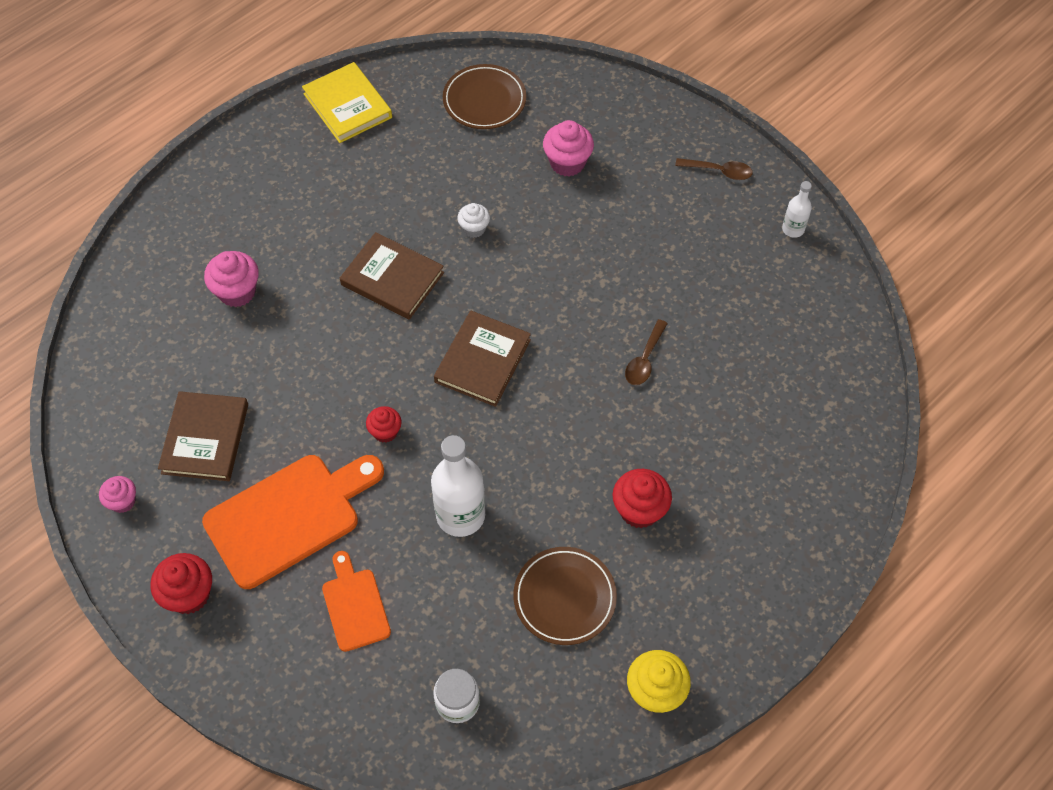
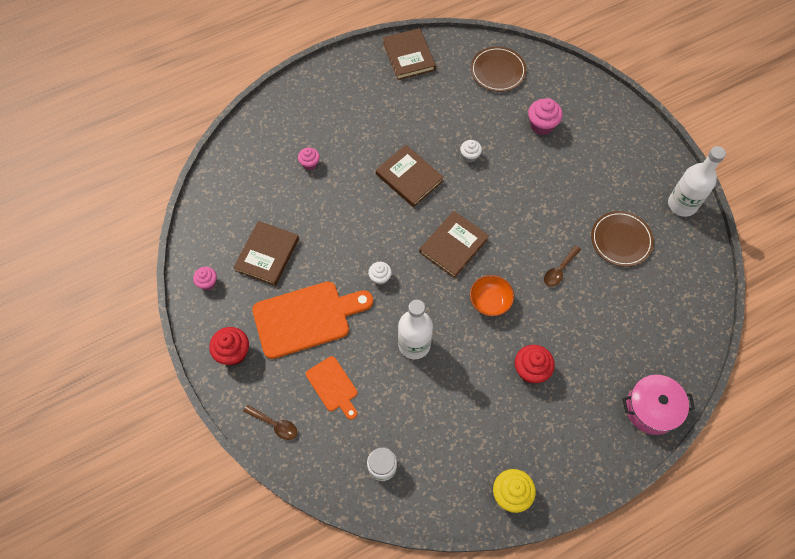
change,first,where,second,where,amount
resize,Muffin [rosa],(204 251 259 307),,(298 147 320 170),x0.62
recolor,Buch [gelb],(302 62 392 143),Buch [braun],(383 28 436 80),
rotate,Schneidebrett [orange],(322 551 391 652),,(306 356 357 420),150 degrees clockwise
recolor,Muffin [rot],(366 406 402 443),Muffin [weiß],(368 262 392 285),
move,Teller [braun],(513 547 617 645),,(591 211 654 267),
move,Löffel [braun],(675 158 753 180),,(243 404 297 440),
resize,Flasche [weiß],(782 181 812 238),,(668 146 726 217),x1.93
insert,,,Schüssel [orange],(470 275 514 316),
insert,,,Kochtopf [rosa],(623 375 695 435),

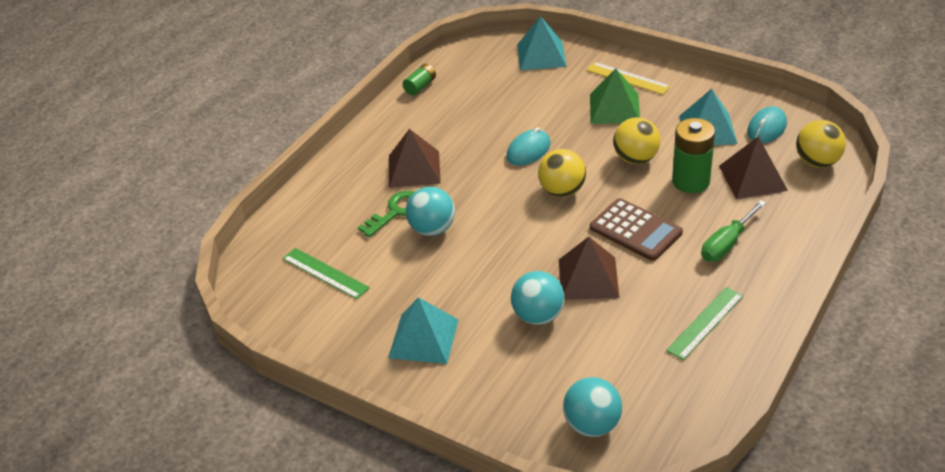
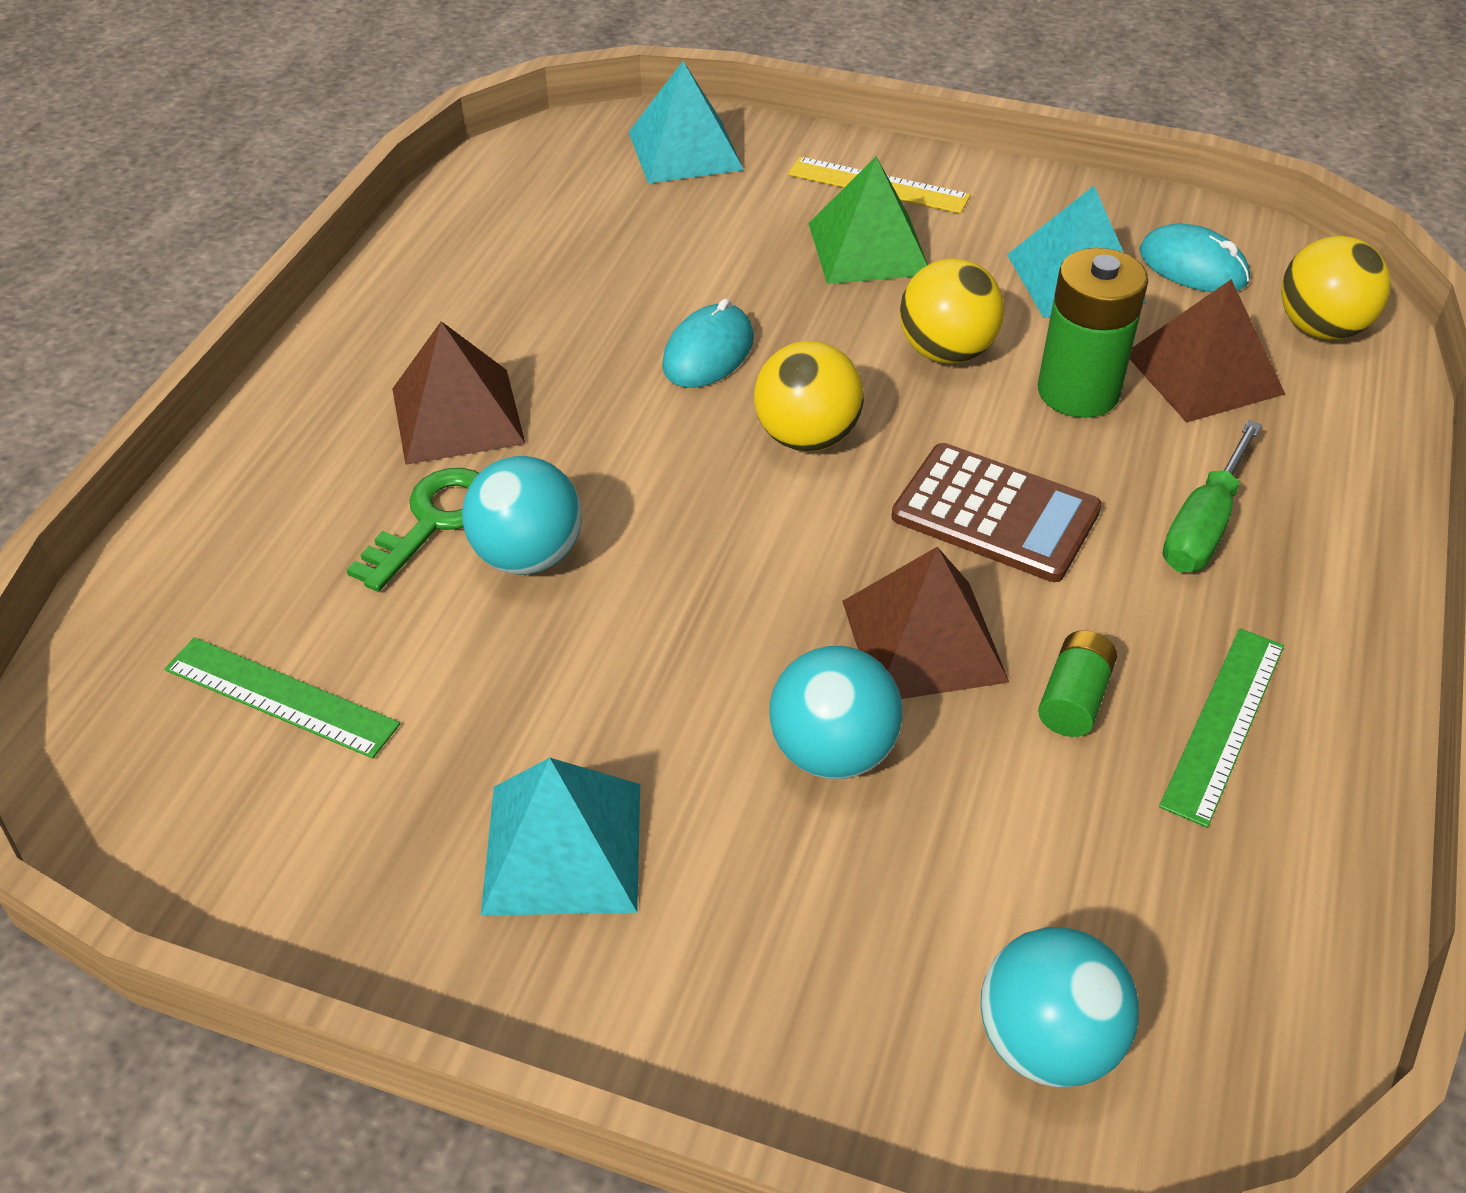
change,first,where,second,where,amount
move,Batterie [grün],(403 64 436 95),,(1038 630 1117 737),
rotate,Computermaus [türkis],(747 106 787 143),,(1139 224 1250 292),75 degrees counterclockwise

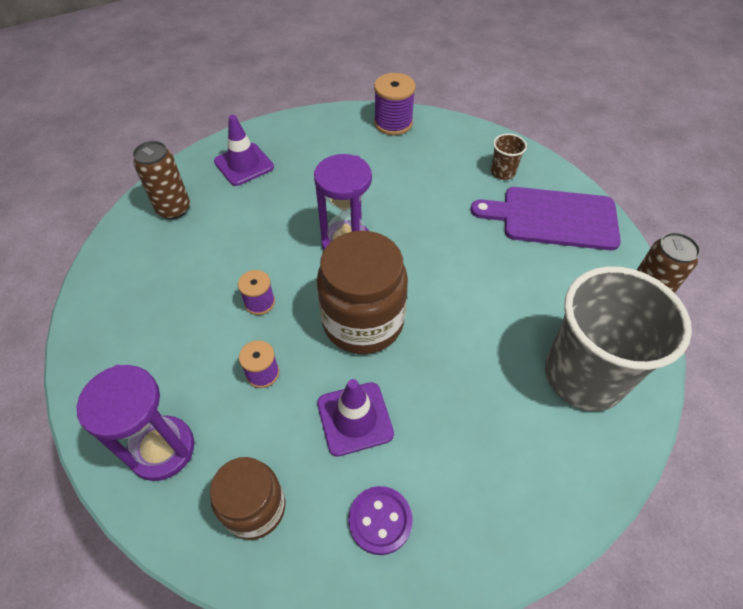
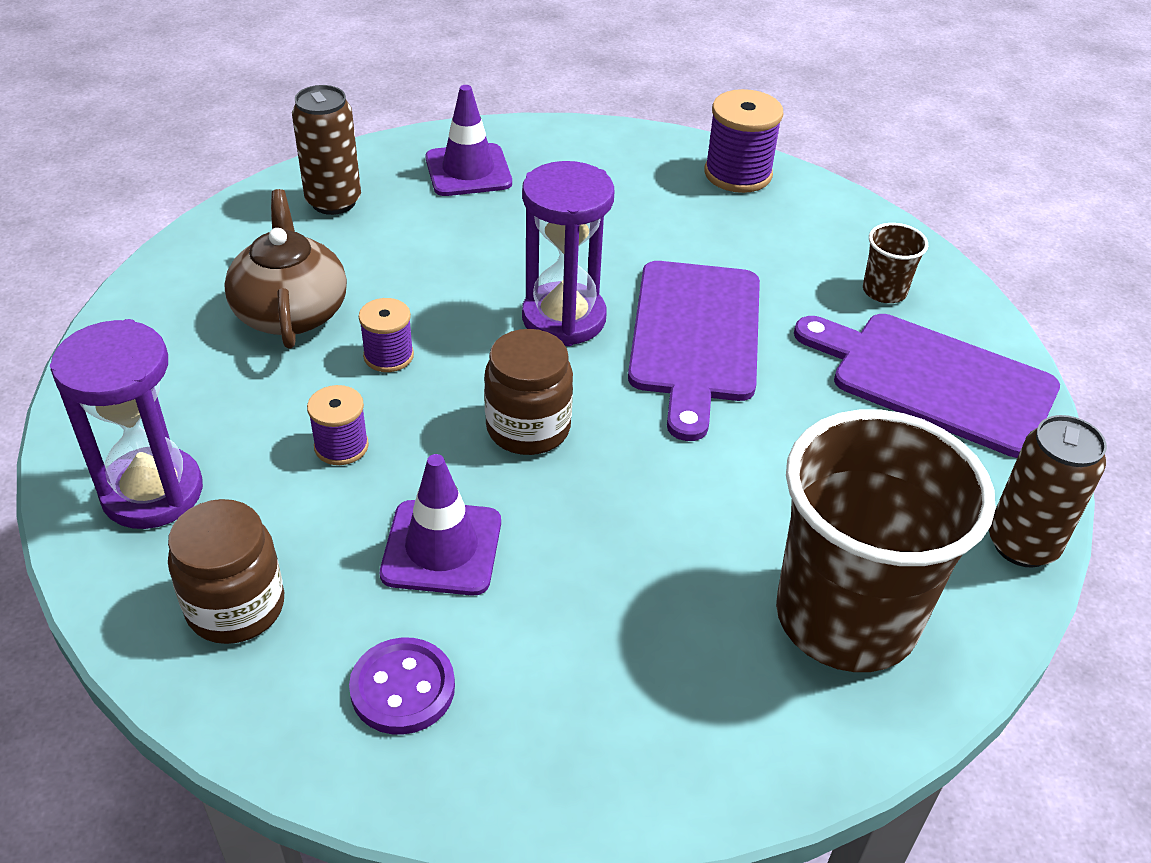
change,first,where,second,where,amount
resize,Einmachglas [braun],(317 231 408 354),,(484 329 573 455),x0.62
recolor,Becher [grau],(545 266 692 411),Becher [braun],(776 410 996 672),
insert,,,Teekanne [braun],(224 189 347 349),
insert,,,Schneidebrett [lila],(628 261 760 441),

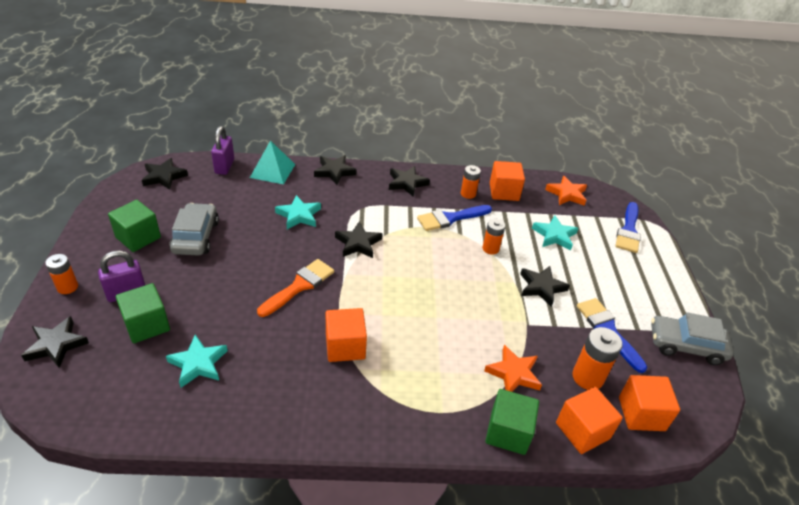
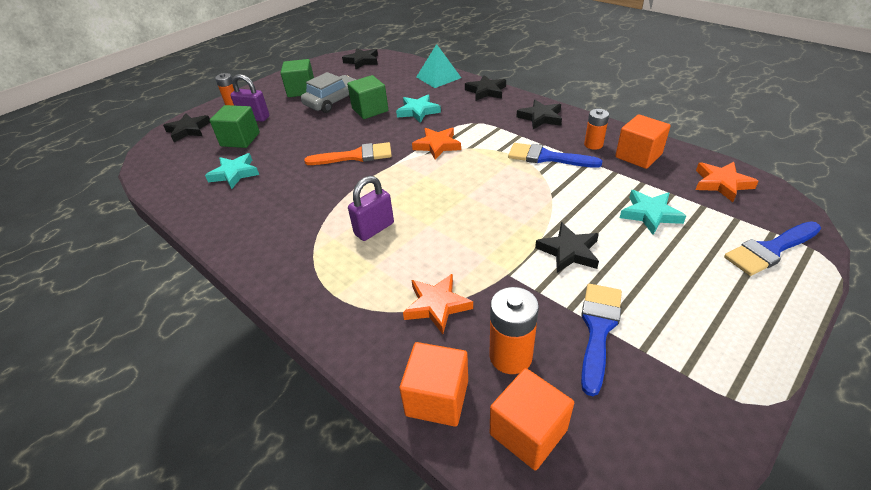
change,first,where,second,where,amount
move,Vorhängeschloss [lila],(211 126 234 175),,(348 176 394 241),
delete,Kubus [orange],(326 308 367 362),,,
recolor,Stern [schwarz],(335 222 383 258),Stern [orange],(412 128 461 160),
delete,Batterie [orange],(482 219 505 255),,,
move,Kubus [grün],(485 389 539 455),,(347 75 388 119),
delete,Auto [grau],(651 312 734 365),,,

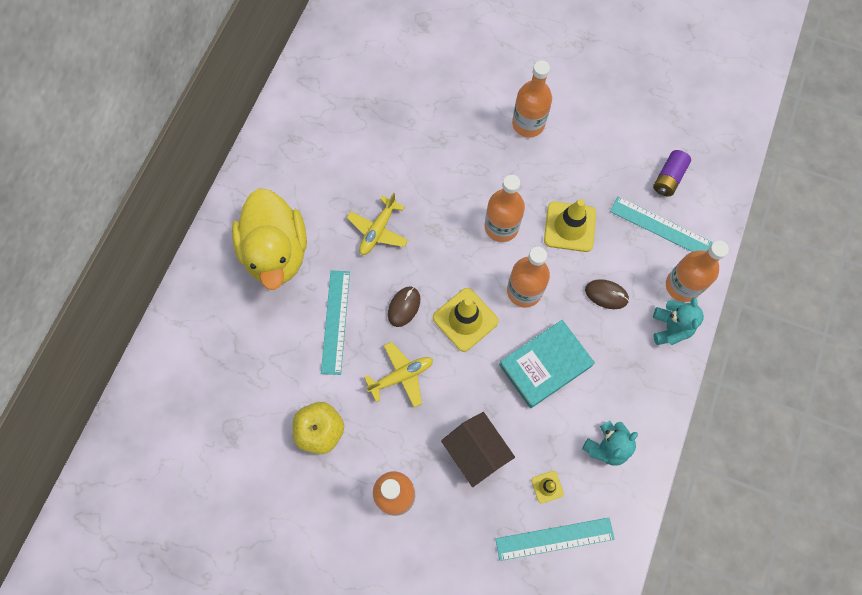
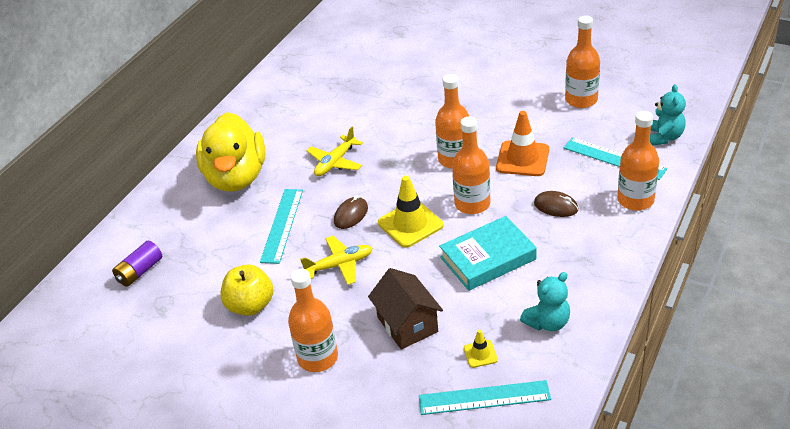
change,first,where,second,where,amount
move,Flasche [orange],(512 61 552 137),,(565 15 600 108),
recolor,Leitkegel [gelb],(544 199 596 252),Leitkegel [orange],(496 111 549 176),
move,Batterie [lila],(653 150 691 196),,(112 241 162 287),
move,Teddybär [türkis],(653 297 704 345),,(650 84 686 146),

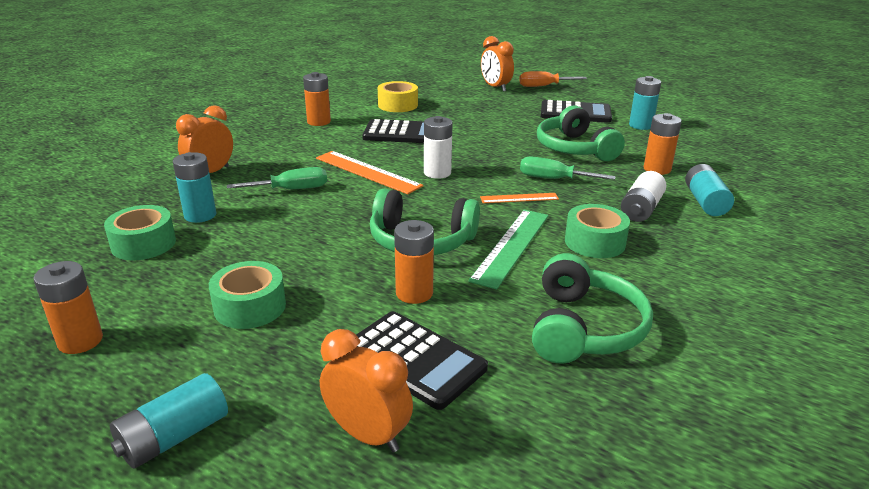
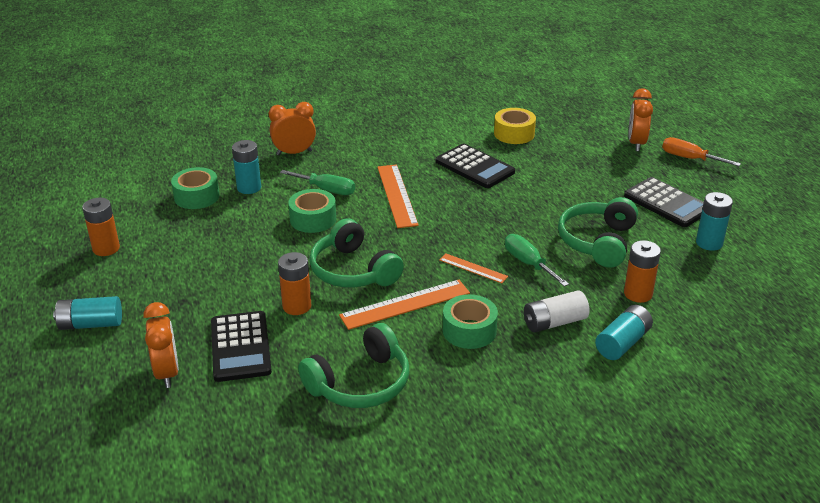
change,first,where,second,where,amount
move,Klebeband [grün],(209 261 286 329),,(288 189 336 233),
delete,Batterie [orange],(303 72 331 126),,,
delete,Batterie [weiß],(424 116 453 179),,,
recolor,Lineal [grün],(468 210 549 289),Lineal [orange],(339 280 470 330),

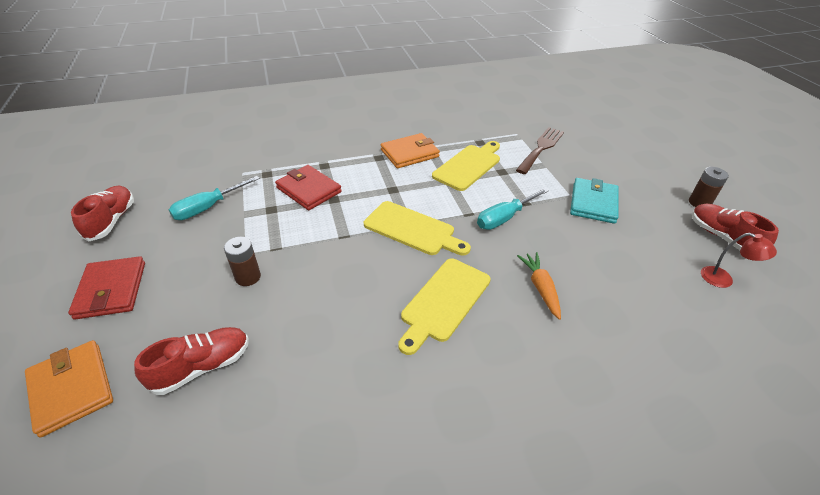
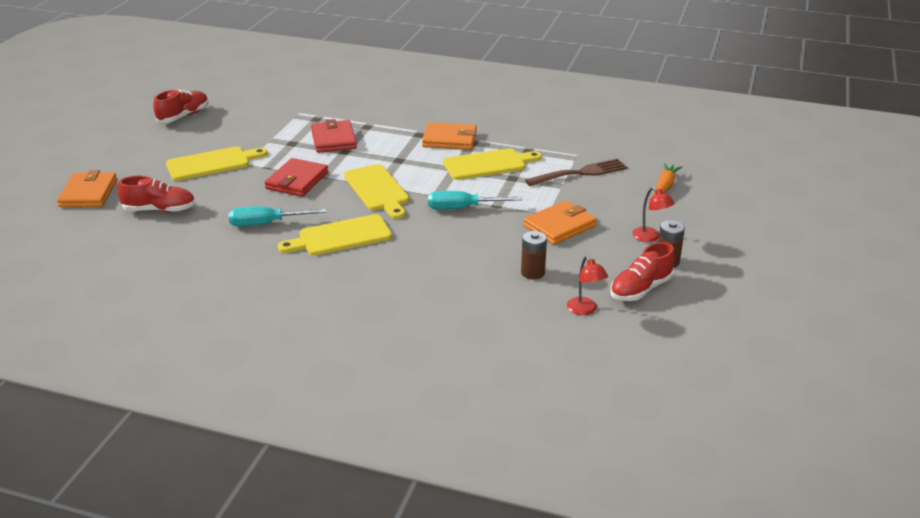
change,first,where,second,where,amount
move,Geldbörse [rot],(68 256 145 320),,(265 158 328 197),
move,Schraubenzieher [türkis],(169 176 260 220),,(229 206 327 227),
move,Batterie [braun],(224 237 261 286),,(521 231 547 279),
move,Karotte [orange],(517 252 561 320),,(653 163 682 195),
recolor,Geldbörse [türkis],(570 178 619 224),Geldbörse [orange],(523 200 596 245),
rotate,Schuh [rot],(692 203 779 250),,(610 242 675 301),135 degrees counterclockwise
insert,,,Schneidebrett [gelb],(166 146 268 181),
insert,,,Lampe [rot],(632 187 675 242),

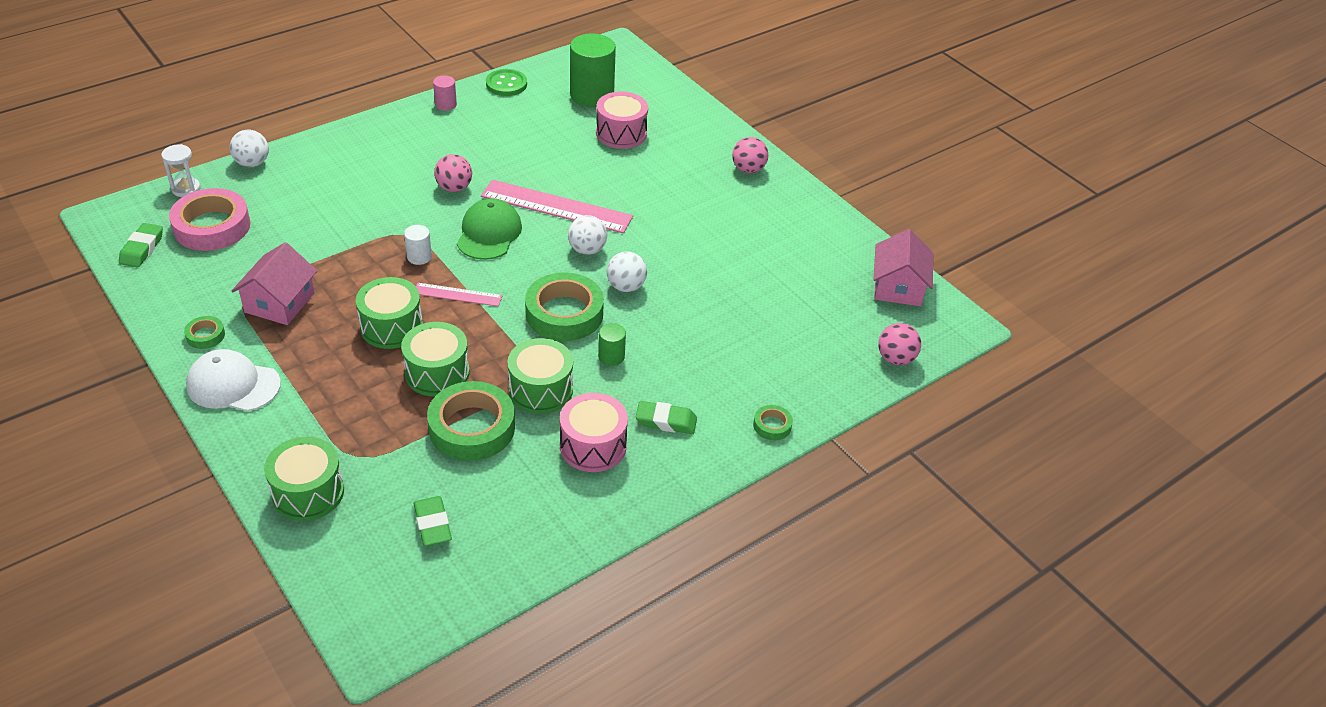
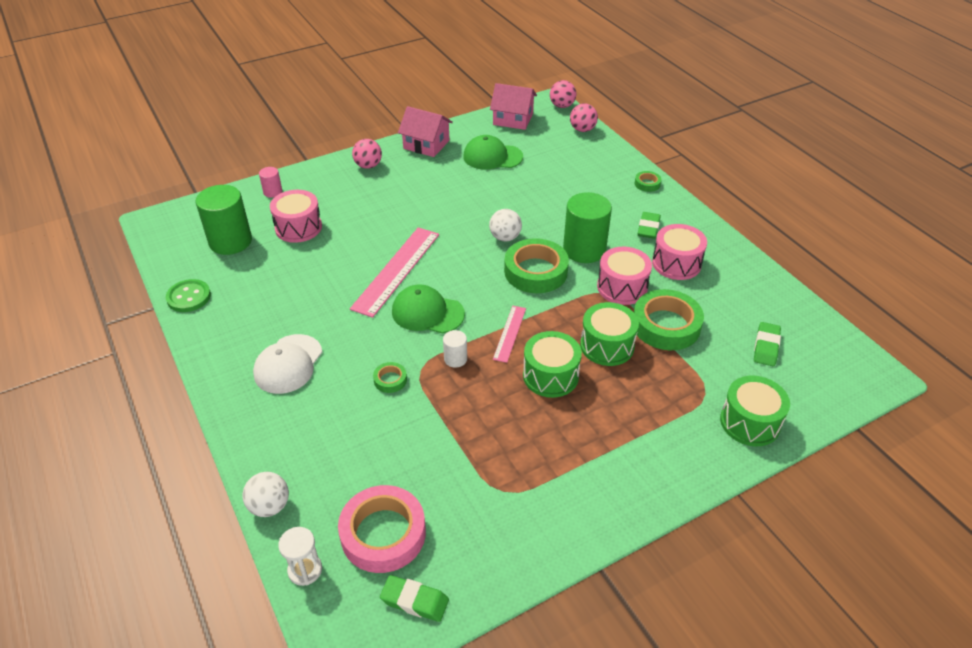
change,first,where,second,where,amount
move,Klebeband [grün],(184 316 225 349),,(373 362 407 393),
move,Kappe [weiß],(186 349 281 411),,(253 334 322 394),
move,Haus [rosa],(232 242 317 325),,(398 106 453 157),
rotate,Radiergummi [grün],(413 496 452 546),,(754 322 781 366),60 degrees counterclockwise
move,Vollzylinder [rosa],(433 76 457 111),,(259 167 282 198),
move,Ball [rosa],(434 154 472 192),,(550 80 576 108),
recolor,Trommel [grün],(507 338 573 414),Trommel [rosa],(597 247 652 305),
delete,Ball [weiß],(568 215 607 255),,,
resize,Vollzylinder [grün],(598 323 626 366),,(563 192 612 263),x2.10
insert,,,Kappe [grün],(463 135 523 170),

